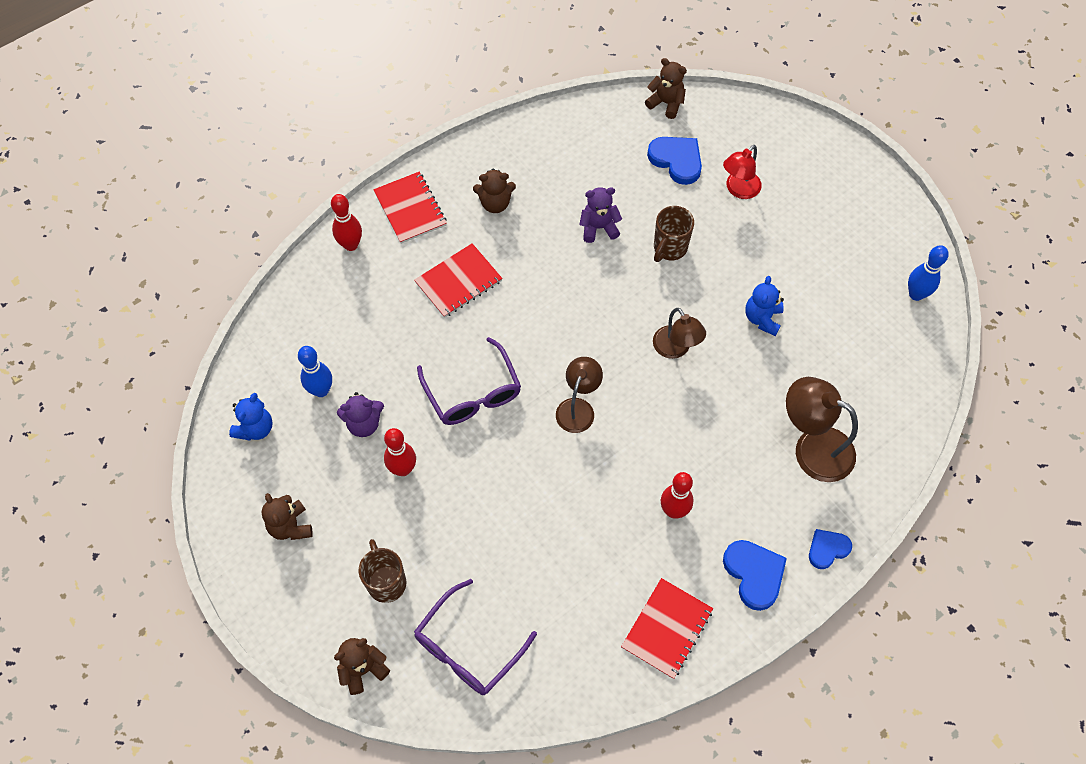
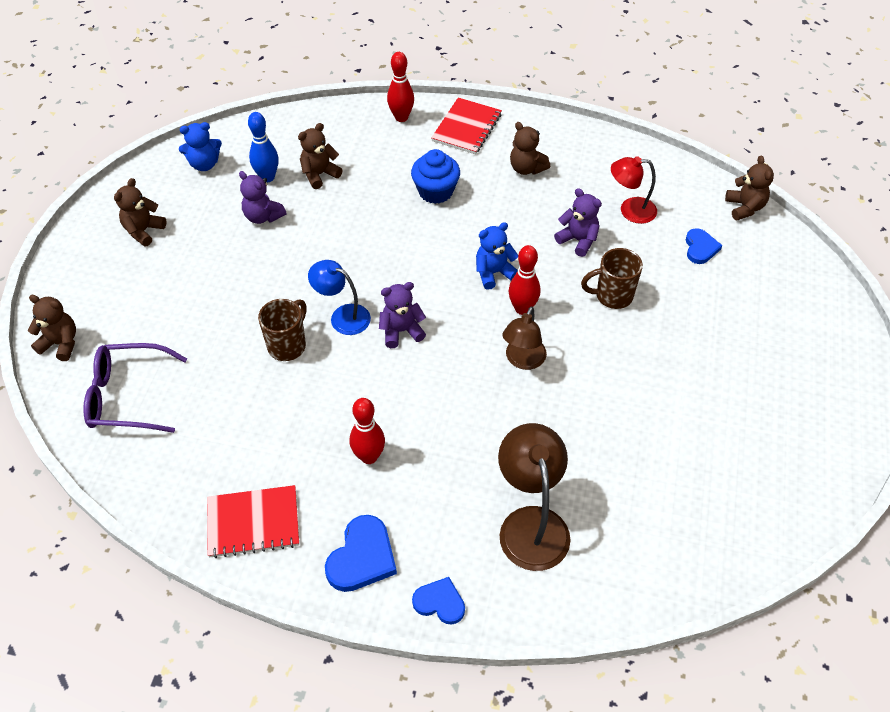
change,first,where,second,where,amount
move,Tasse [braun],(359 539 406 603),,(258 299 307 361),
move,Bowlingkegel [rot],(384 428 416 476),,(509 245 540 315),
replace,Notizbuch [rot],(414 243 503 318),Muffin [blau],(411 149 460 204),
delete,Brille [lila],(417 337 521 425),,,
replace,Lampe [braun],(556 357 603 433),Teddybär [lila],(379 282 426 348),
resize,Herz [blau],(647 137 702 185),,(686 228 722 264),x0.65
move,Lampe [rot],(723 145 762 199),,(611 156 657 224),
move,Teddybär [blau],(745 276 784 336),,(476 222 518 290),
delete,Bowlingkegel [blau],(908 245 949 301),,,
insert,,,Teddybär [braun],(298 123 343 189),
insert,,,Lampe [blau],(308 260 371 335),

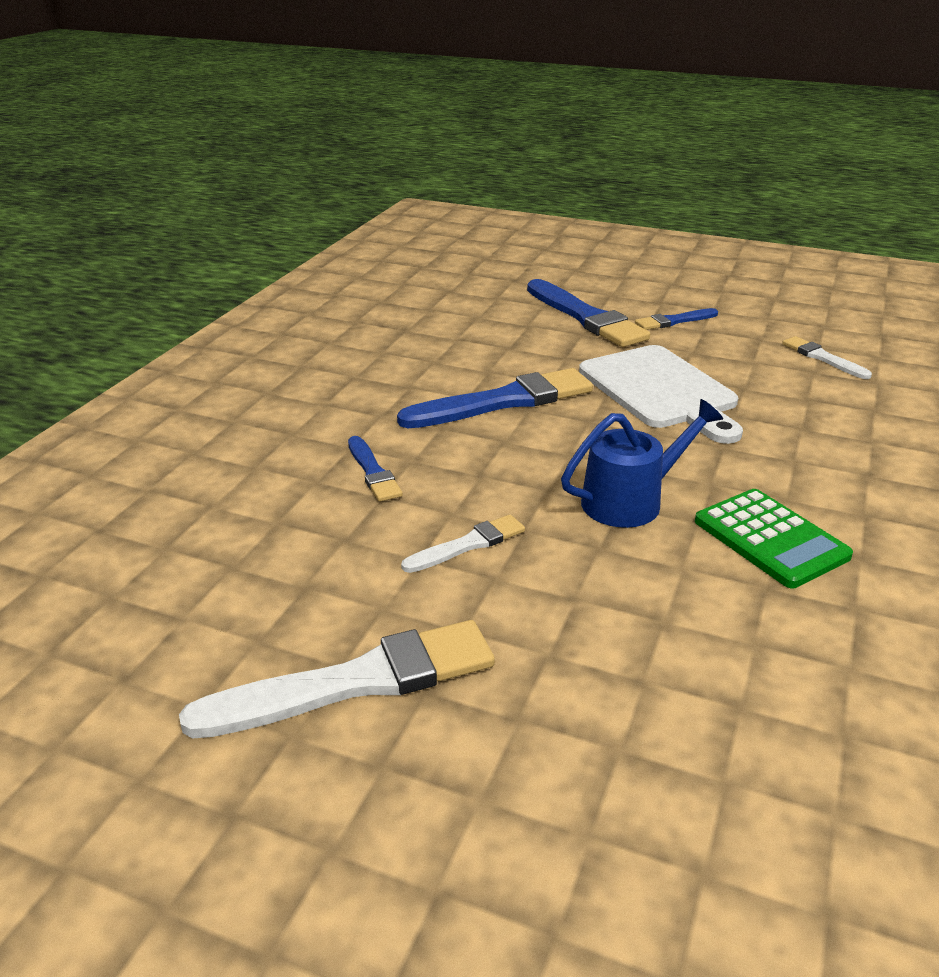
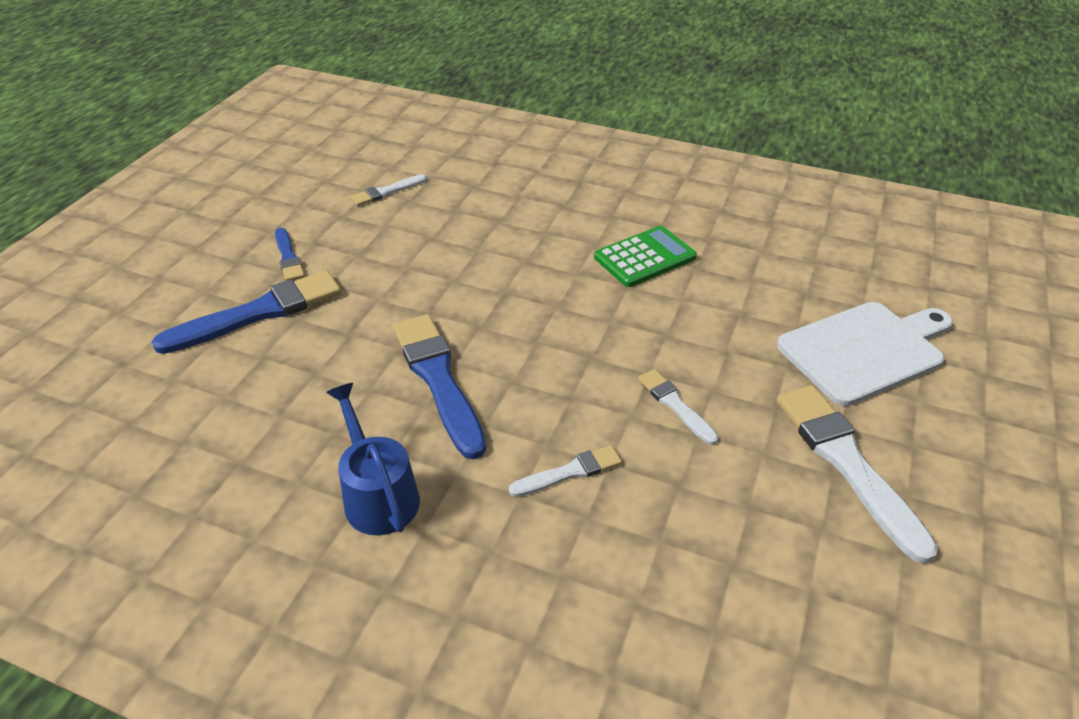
change,first,where,second,where,amount
recolor,Pinsel [blau],(348 436 403 502),Pinsel [weiß],(509 445 622 497),
move,Gießkanne [blau],(561 399 723 528),,(326 383 420 535),
move,Schneidebrett [weiß],(579 345 743 444),,(777 302 953 406),

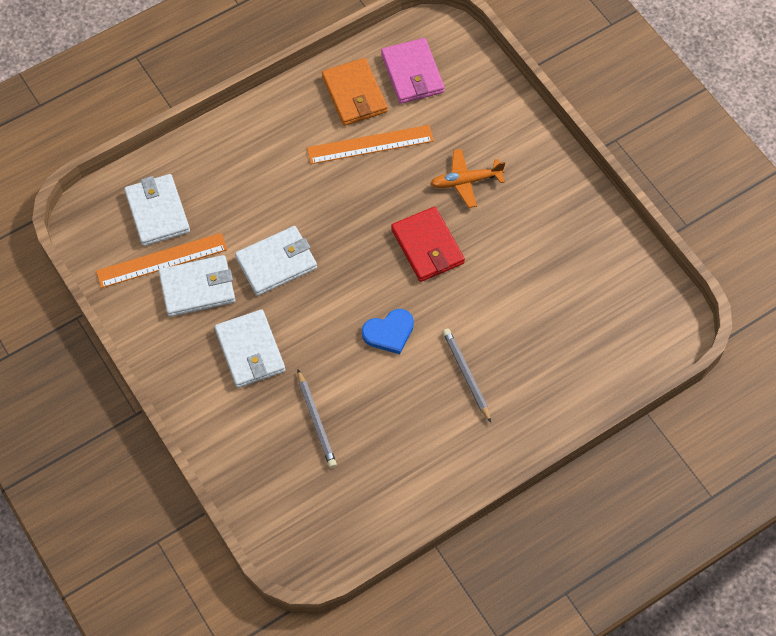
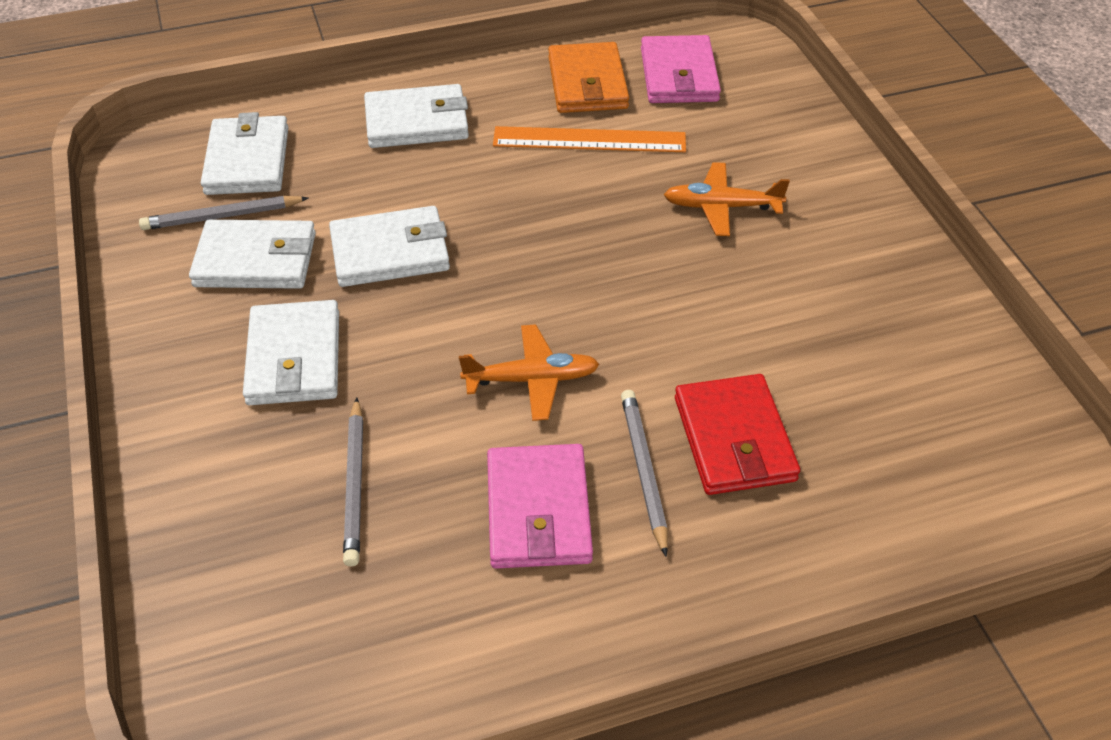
change,first,where,second,where,amount
replace,Lineal [orange],(96 233 227 288),Bleistift [grau],(139 196 308 230),
replace,Herz [blau],(362 309 414 354),Flugzeug [orange],(459 324 599 421),
move,Geldbörse [rot],(391 207 465 282),,(675 374 800 495),
insert,,,Geldbörse [weiß],(364 84 469 148),
insert,,,Geldbörse [rosa],(487 444 593 569),

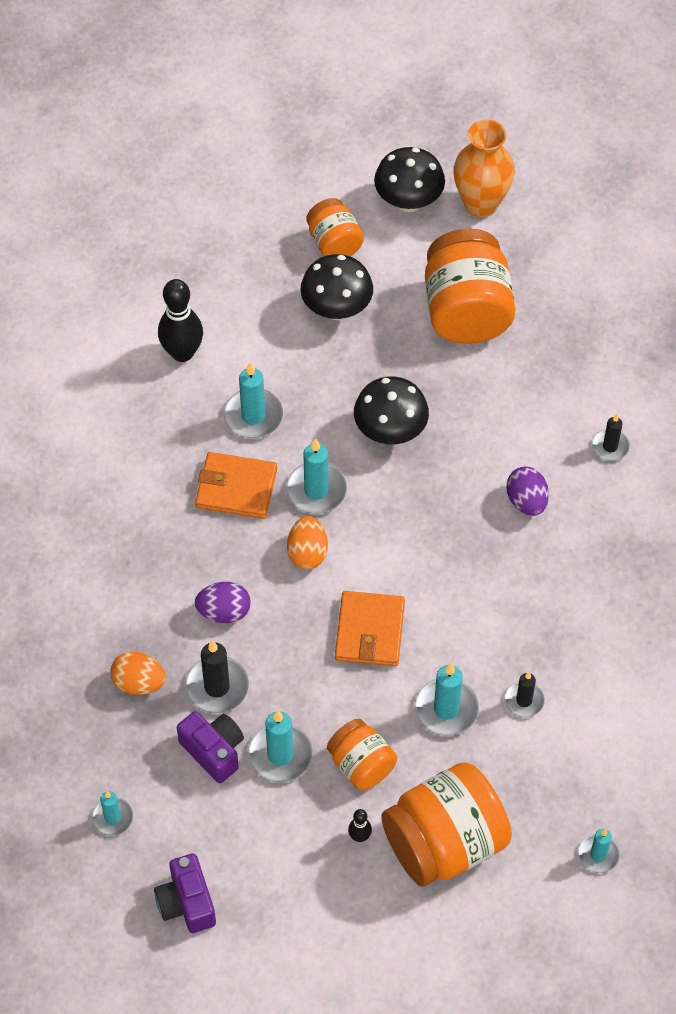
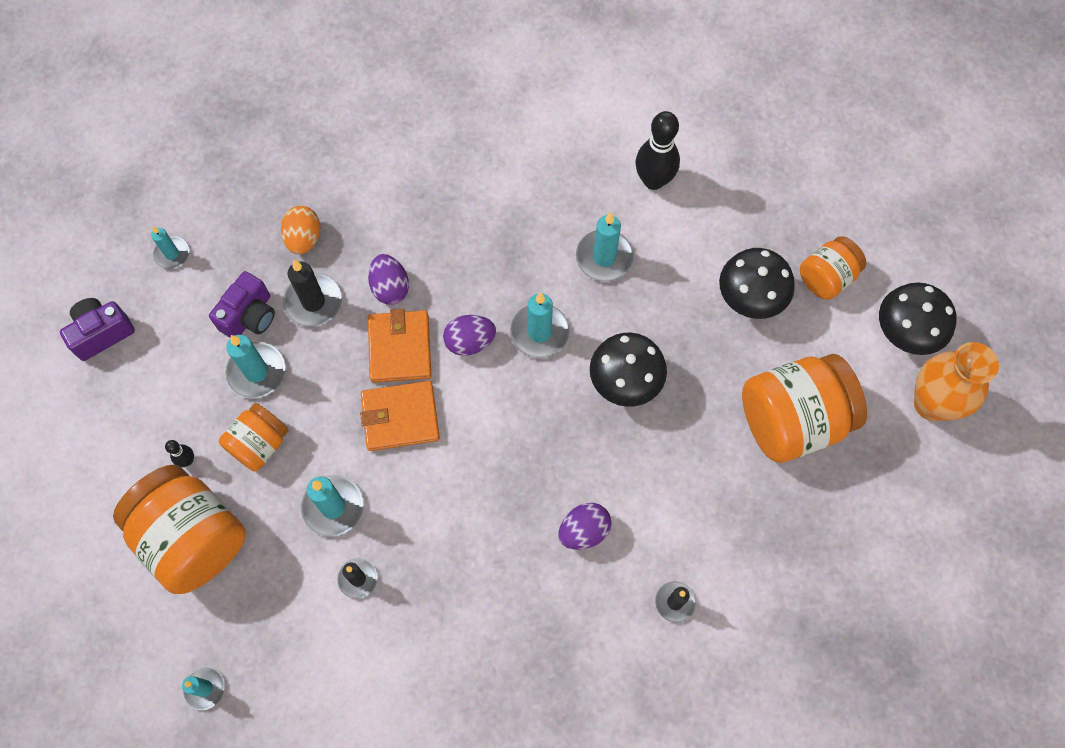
change,first,where,second,where,amount
move,Geldbörse [orange],(195 452 277 519),,(368 309 431 383),
recolor,Ei [orange],(287 516 328 569),Ei [lila],(443 315 496 356),

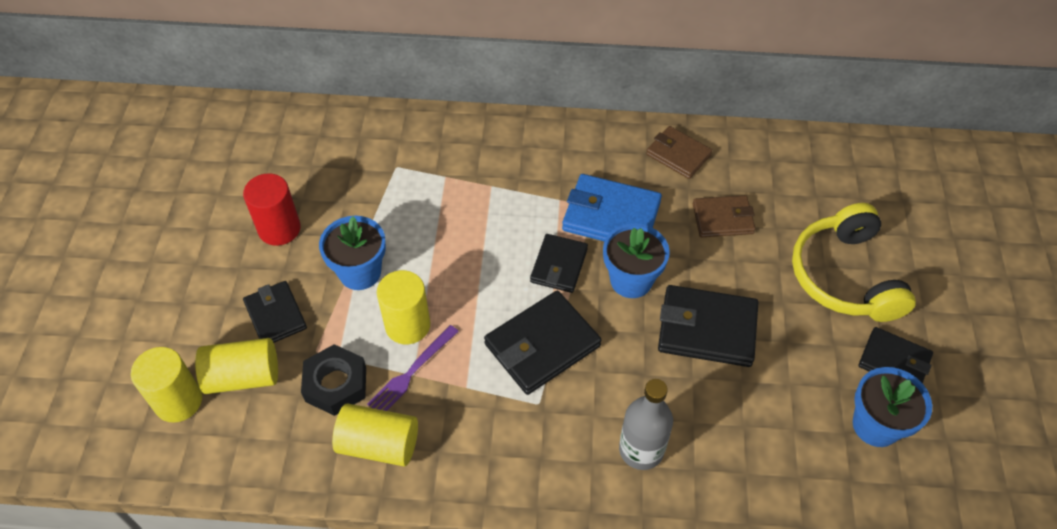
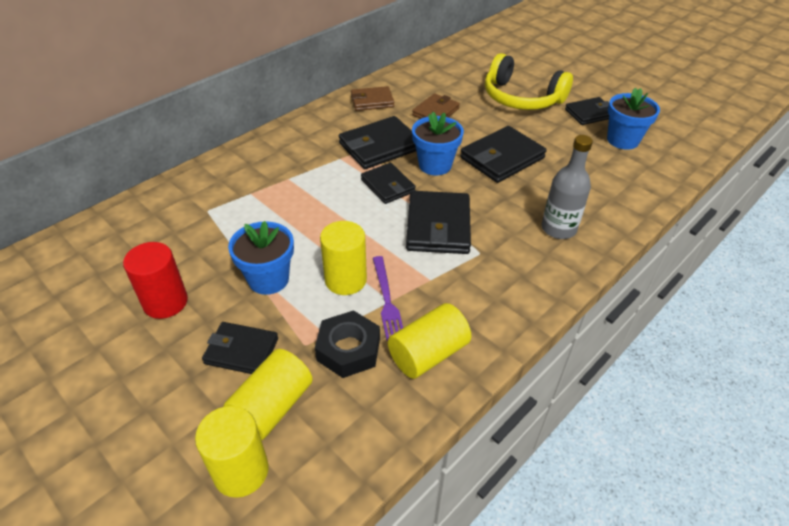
change,first,where,second,where,amount
recolor,Geldbörse [blau],(562 174 662 241),Geldbörse [schwarz],(339 116 416 169),

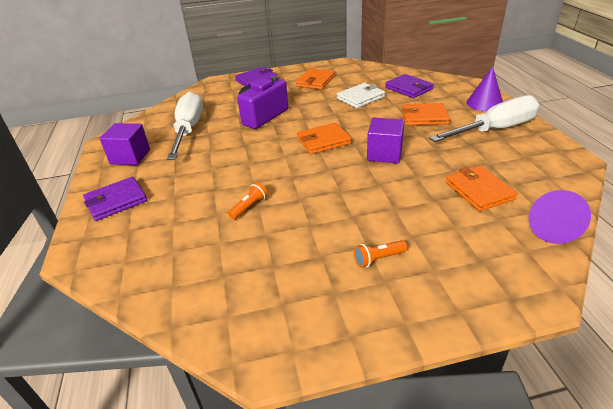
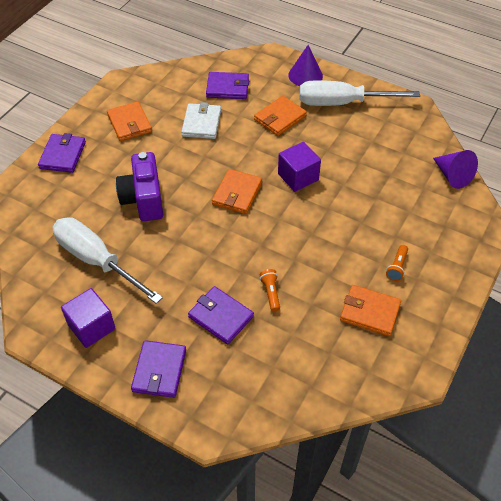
change,first,where,second,where,amount
rotate,Schraubenzieher [weiß],(429 95 540 142),,(299 80 420 106),105 degrees counterclockwise
move,Geldbörse [orange],(445 166 517 211),,(340 285 401 336),
insert,,,Geldbörse [lila],(188 286 254 344),

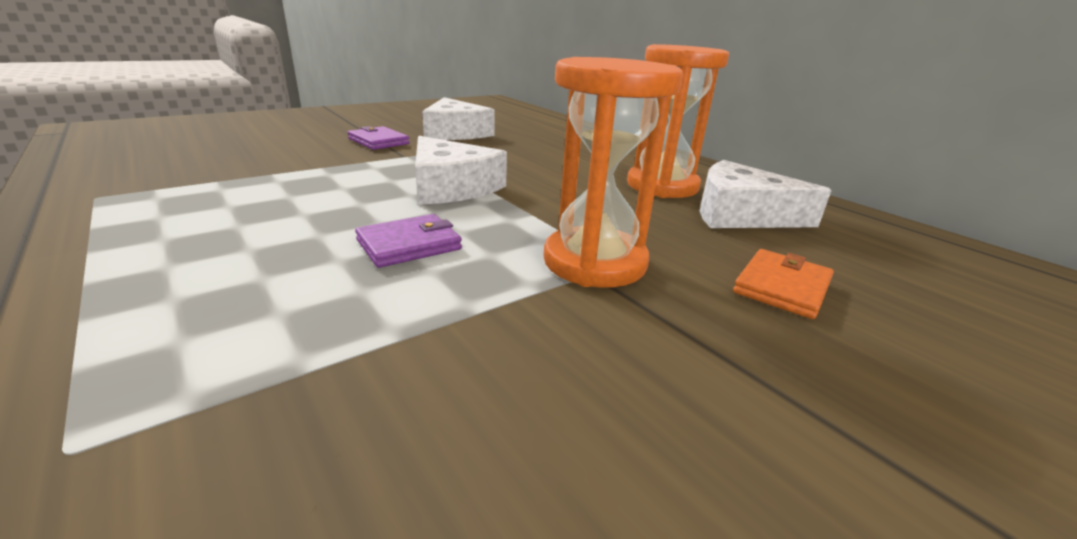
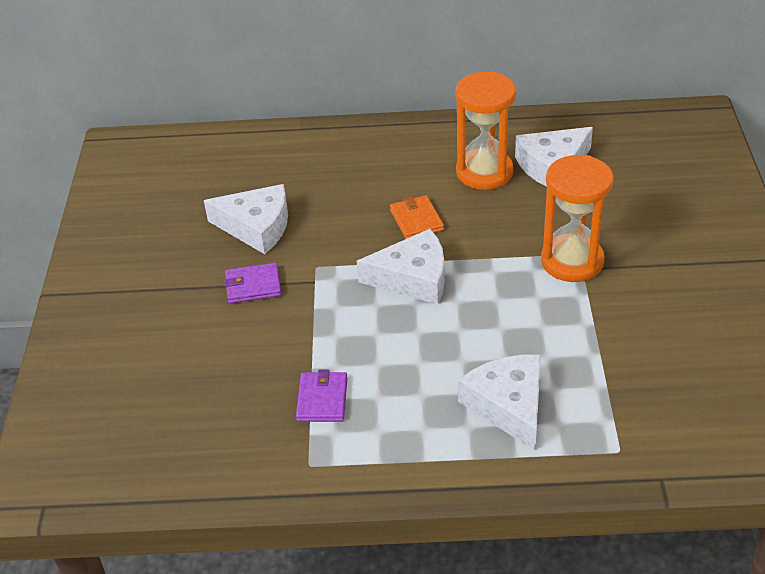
change,first,where,second,where,amount
move,Geldbörse [lila],(355 214 462 268),,(296 370 347 422),
move,Geldbörse [orange],(733 249 834 319),,(390 195 444 239),
insert,,,Käse [weiß],(458 355 541 450),

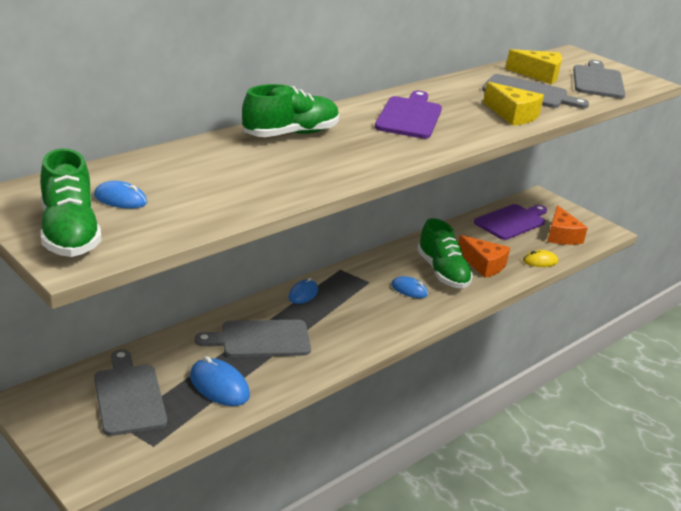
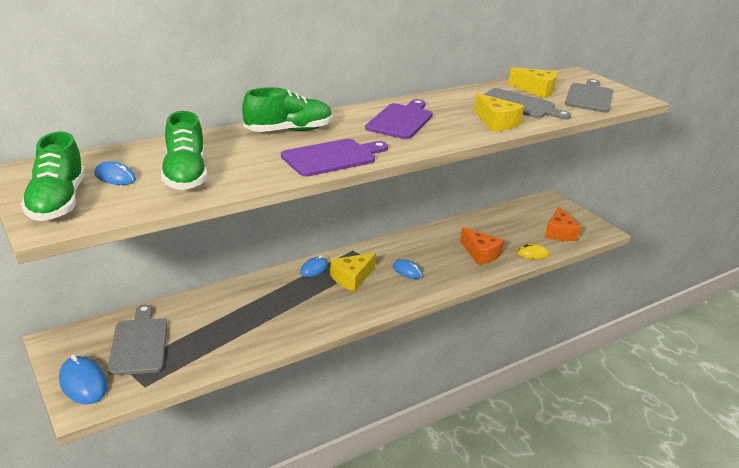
change,first,where,second,where,amount
move,Computermaus [blau],(190 356 250 406),,(59 354 107 404),
delete,Schneidebrett [grau],(195 320 311 357),,,
move,Schuh [grün],(417 218 473 289),,(161 111 207 190),
move,Schneidebrett [lila],(474 204 547 240),,(281 139 388 176),
insert,,,Käse [gelb],(330 253 376 292),

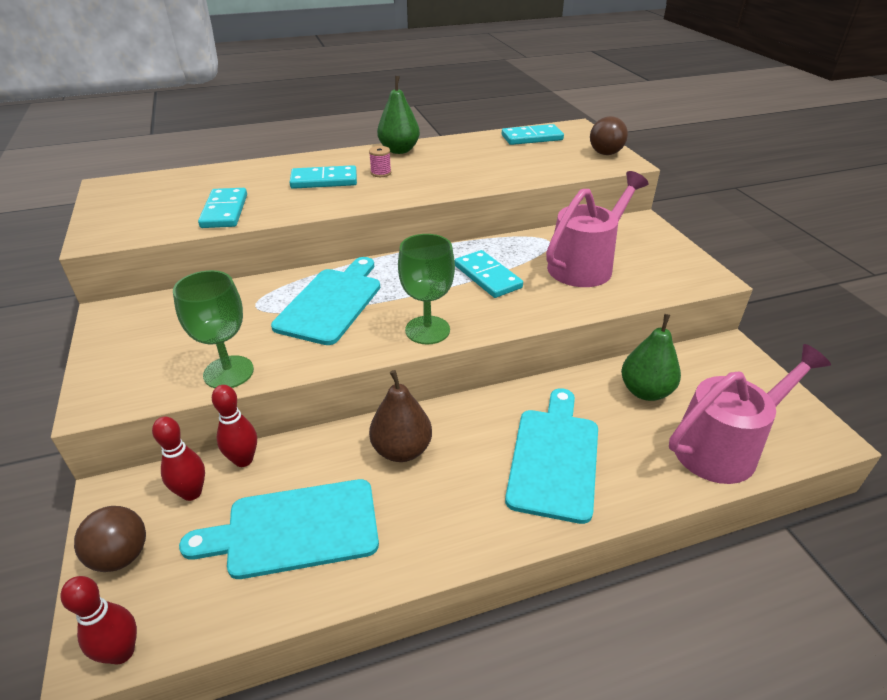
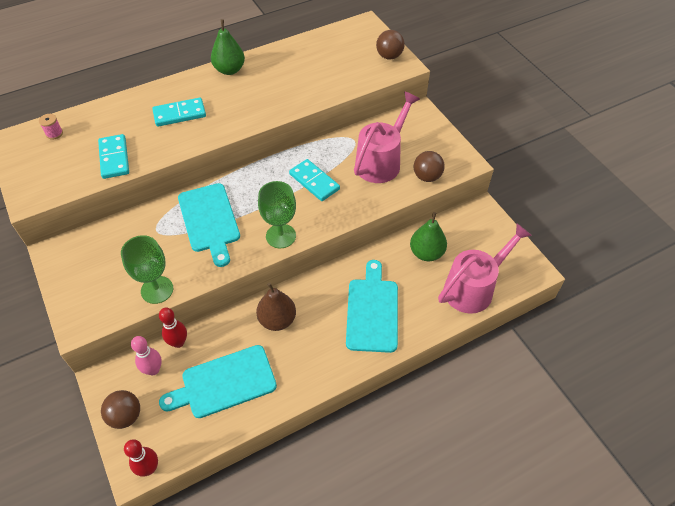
change,first,where,second,where,amount
recolor,Bowlingkegel [rot],(152 416 205 501),Bowlingkegel [rosa],(131 336 162 375),
rotate,Schneidebrett [türkis],(271 257 380 345),,(178 183 240 267),150 degrees clockwise
move,Garnrolle [rosa],(369 146 391 177),,(39 114 63 140),
delete,Dominostein [türkis],(502 124 564 145),,,
insert,,,Ball [braun],(414 151 445 182),

